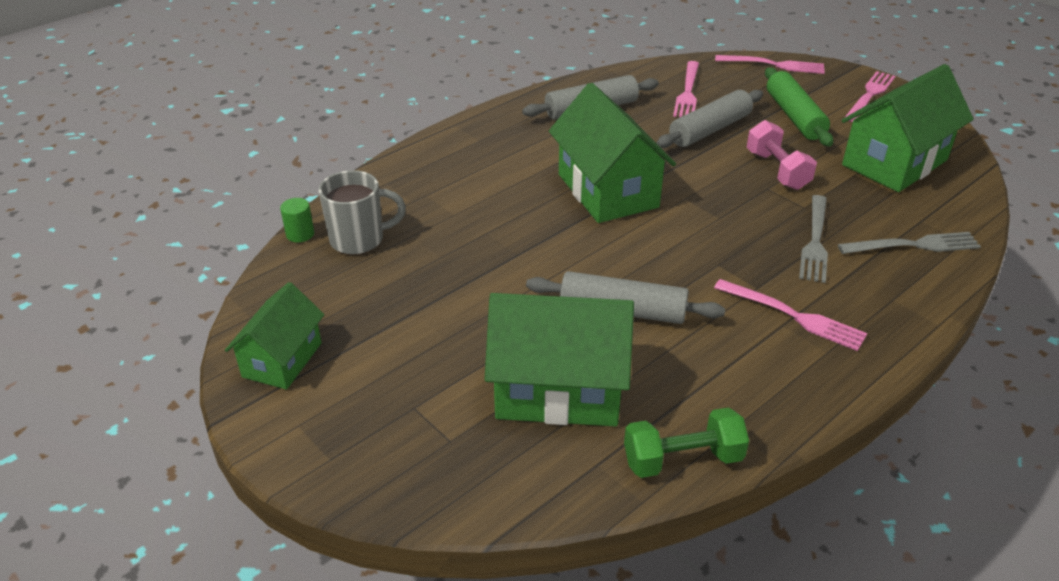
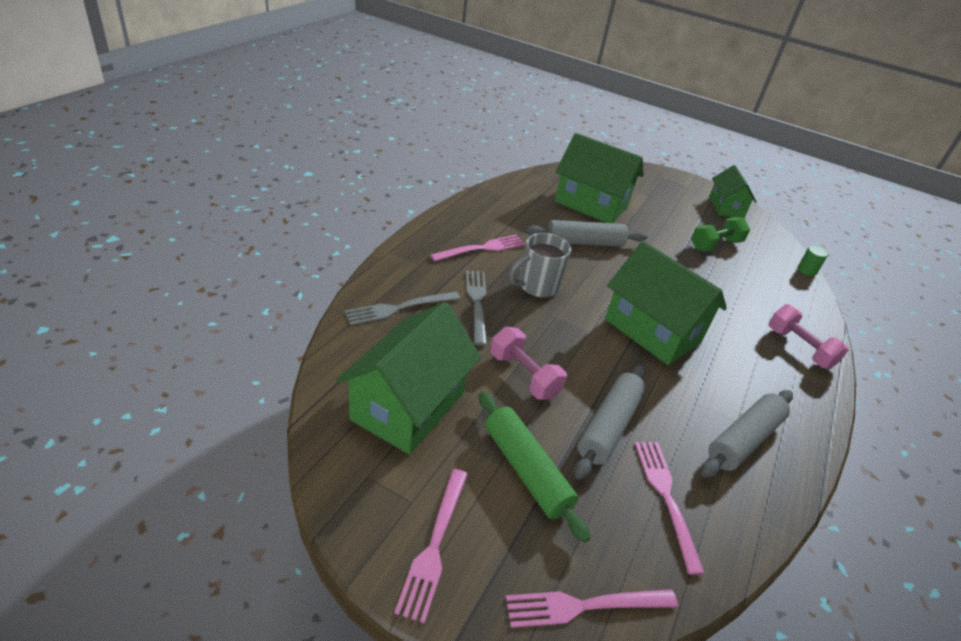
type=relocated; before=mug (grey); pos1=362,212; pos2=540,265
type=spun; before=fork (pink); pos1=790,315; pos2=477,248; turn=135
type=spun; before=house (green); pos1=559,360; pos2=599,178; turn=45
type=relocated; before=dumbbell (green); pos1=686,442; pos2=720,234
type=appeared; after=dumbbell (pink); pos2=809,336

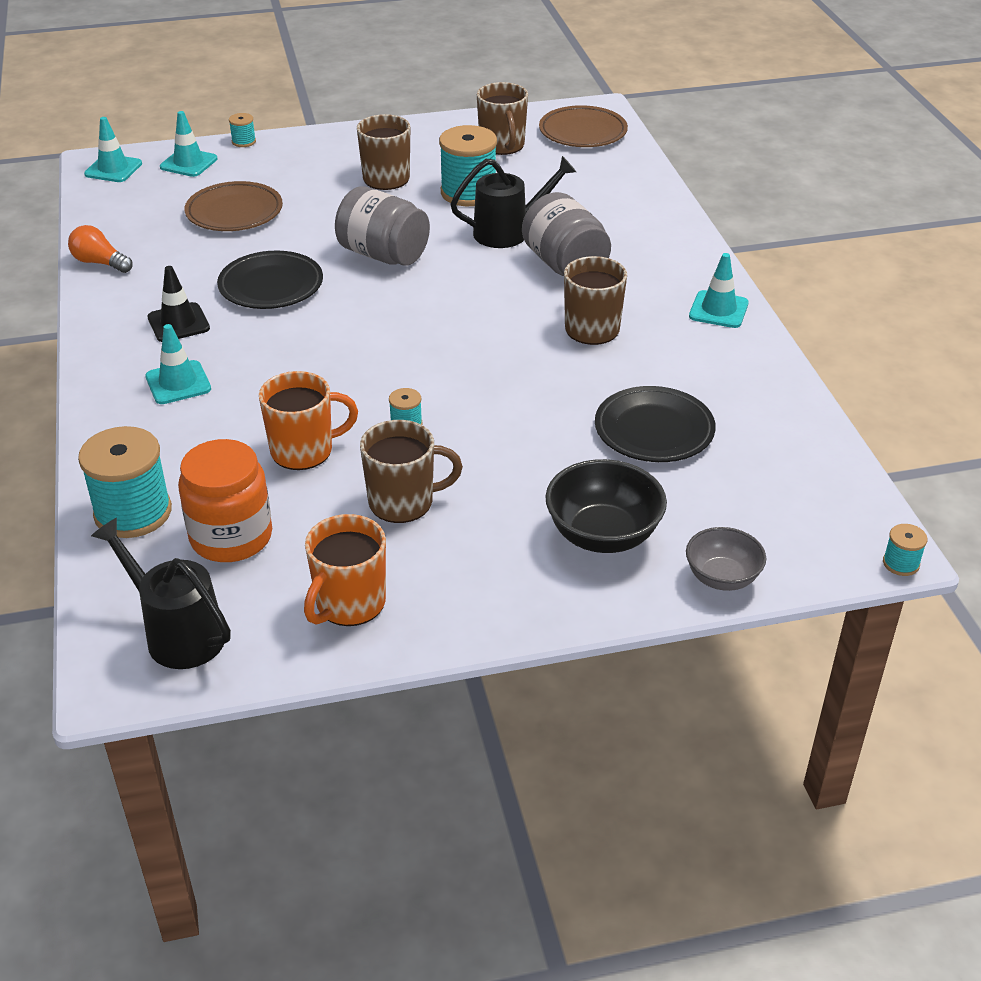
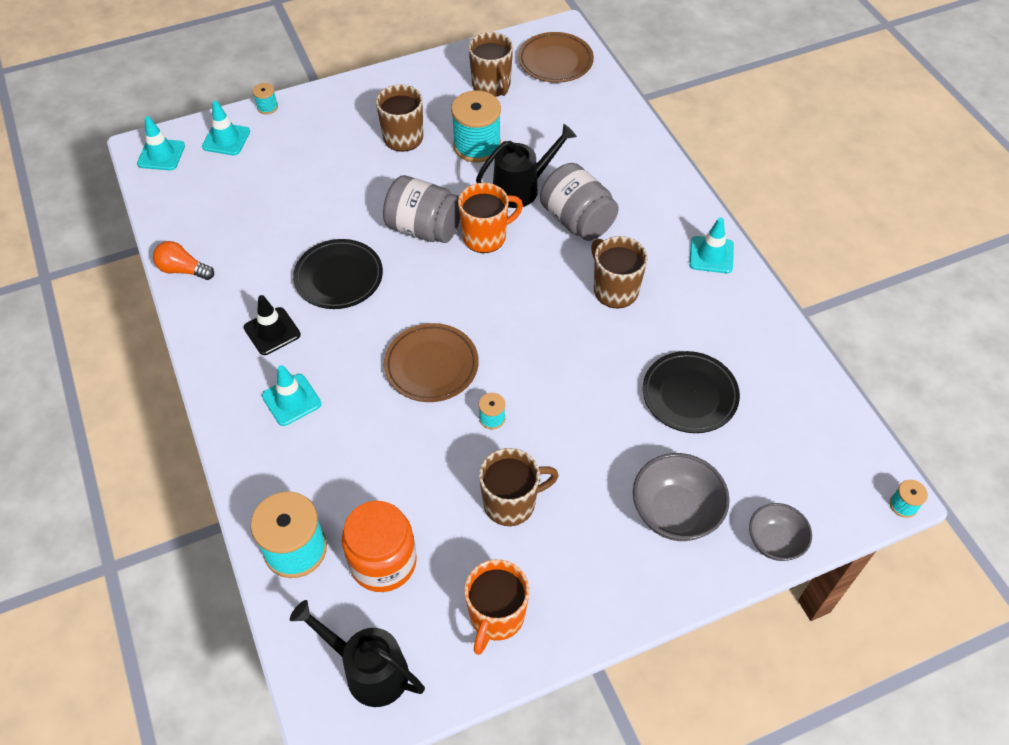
type=relocated; before=plate (brown); pos1=234,206; pos2=431,362
type=relocated; before=mug (orange); pos1=308,420; pos2=490,218
type=colour; before=bowl (black); after=bowl (grey); pos1=606,506; pos2=681,497

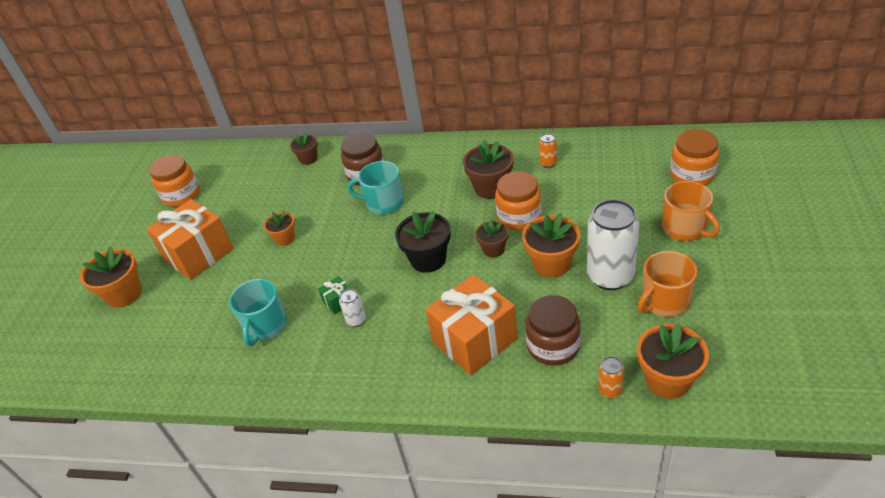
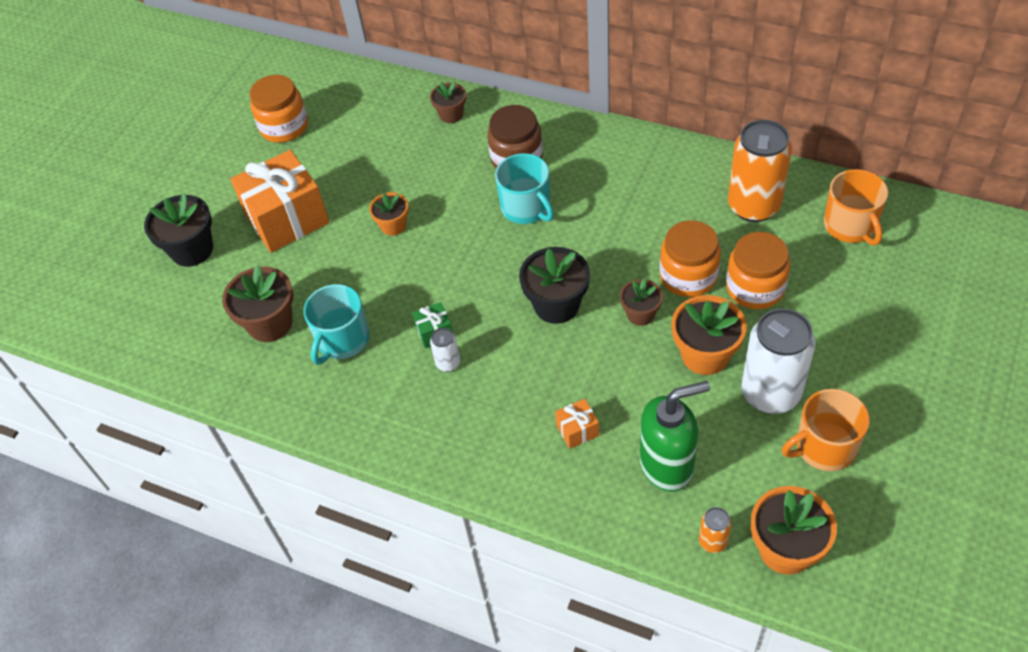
type=relocated; before=jar (orange); pos1=694,157; pos2=758,270
type=size; before=can (orange); pos1=548,150; pos2=760,171; scale=2.25
type=relocated; before=flower pot (brown); pos1=488,169; pos2=257,303
type=spun; before=mug (turquoise); pos1=376,188; pos2=524,188; turn=-150
type=relocated; before=mug (orange); pos1=691,211; pos2=856,207
type=colour; before=flower pot (orange); after=flower pot (black); pos1=111,277; pos2=178,230
type=size; before=gift (orange); pos1=471,324; pos2=577,424; scale=0.43
type=exchanged; before=jar (brown); after=soap dispenser (green); pos1=553,330; pos2=674,436

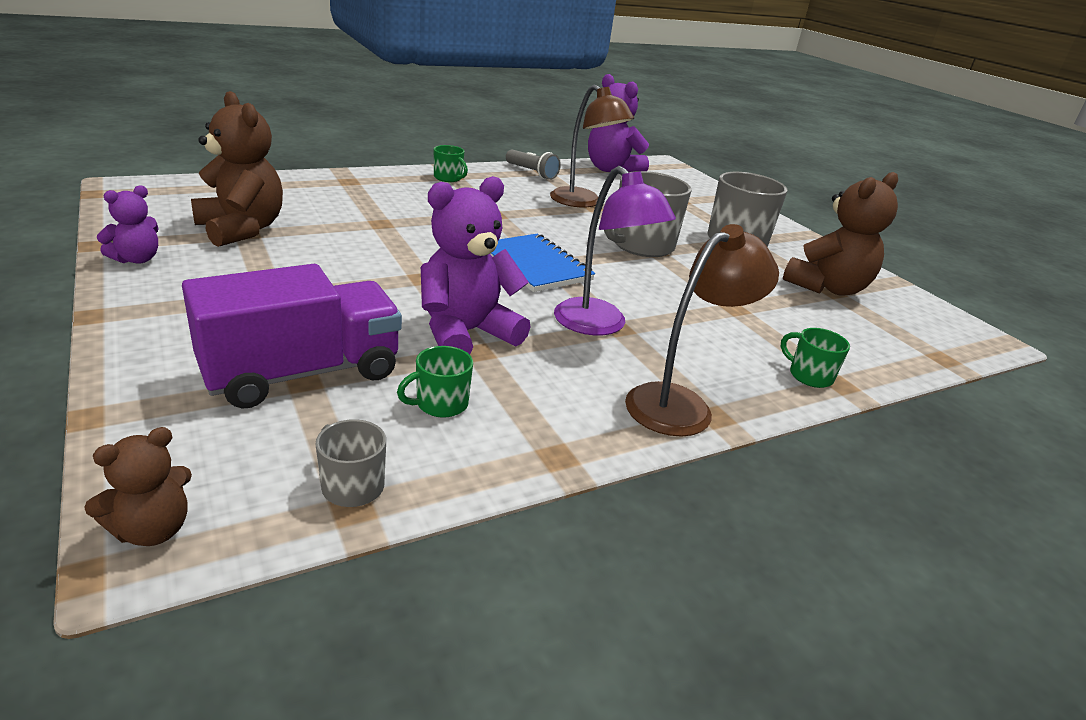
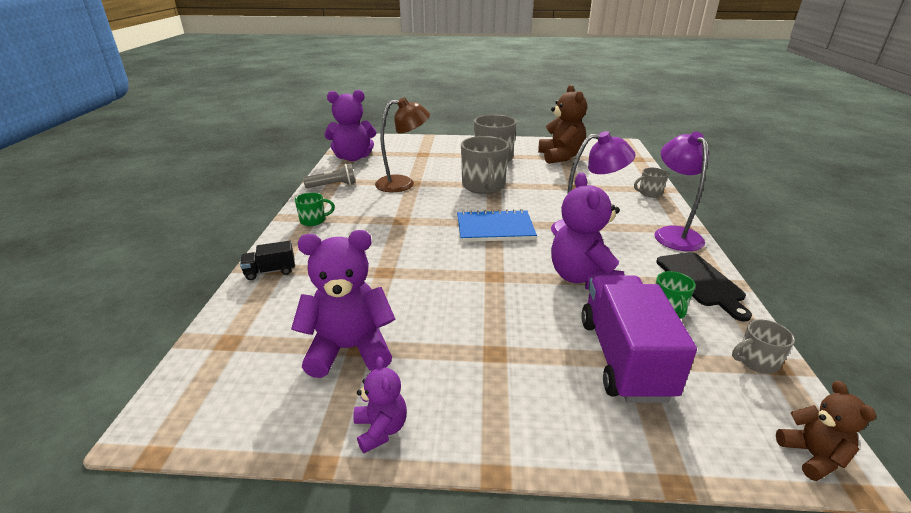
type=colour; before=teddy bear (brown); after=teddy bear (purple); pos1=237,169; pos2=343,304
type=colour; before=lamp (brown); after=lamp (purple); pos1=702,330; pos2=681,191
type=colour; before=mug (green); after=mug (grey); pos1=815,358; pos2=651,183
type=appeared; after=truck (black); pos2=267,260
type=appeared; after=cutting board (black); pos2=704,286

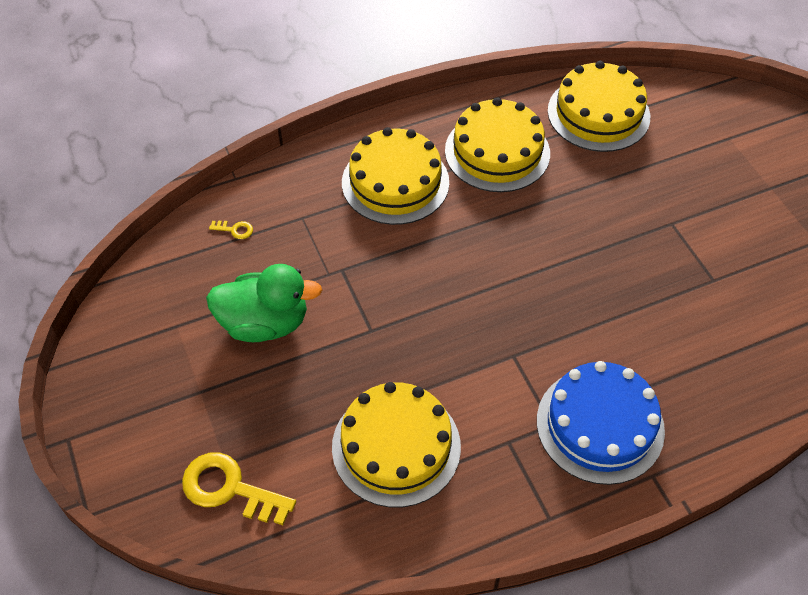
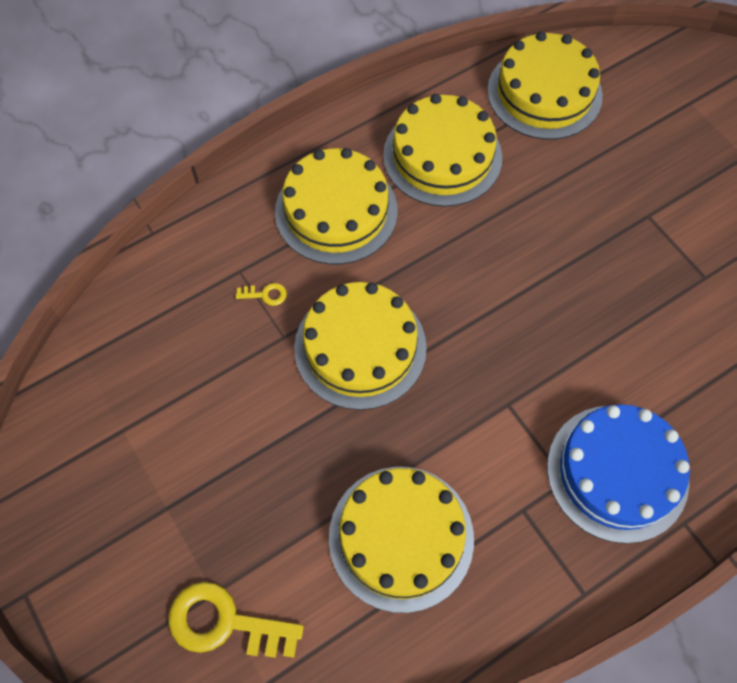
type=relocated; before=key (yellow); pos1=231,229; pos2=261,294
type=missing; before=duck (green); pos1=264,303
type=appeared; after=cake (yellow); pos2=360,346

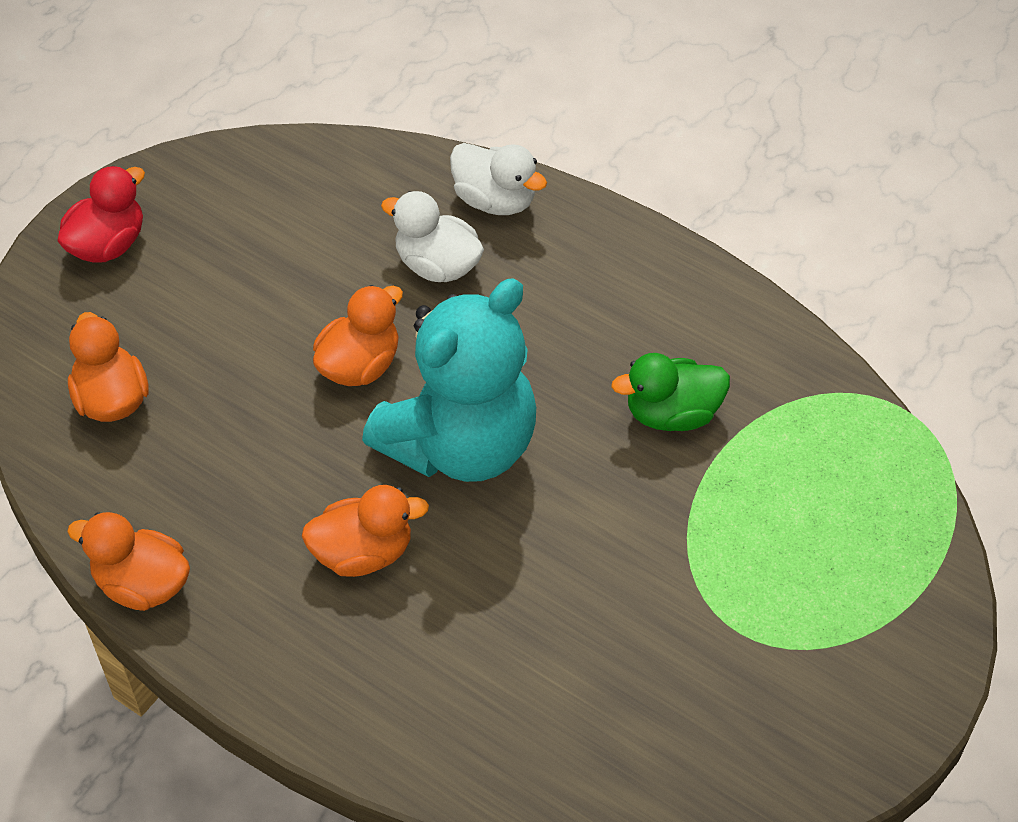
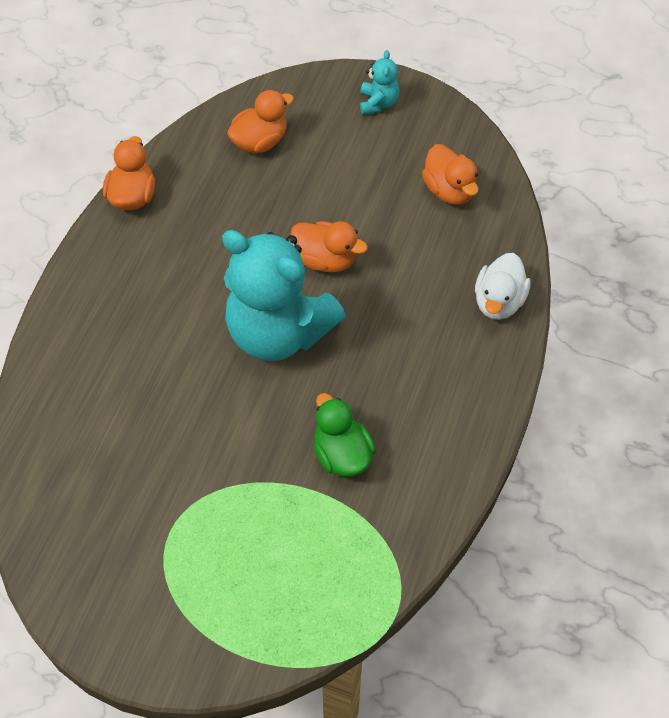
type=exchanged; before=duck (red); after=teddy bear (turquoise); pos1=101,214; pos2=380,82
type=missing; before=duck (white); pos1=432,236
type=relocated; before=duck (orange); pos1=365,531; pos2=450,174

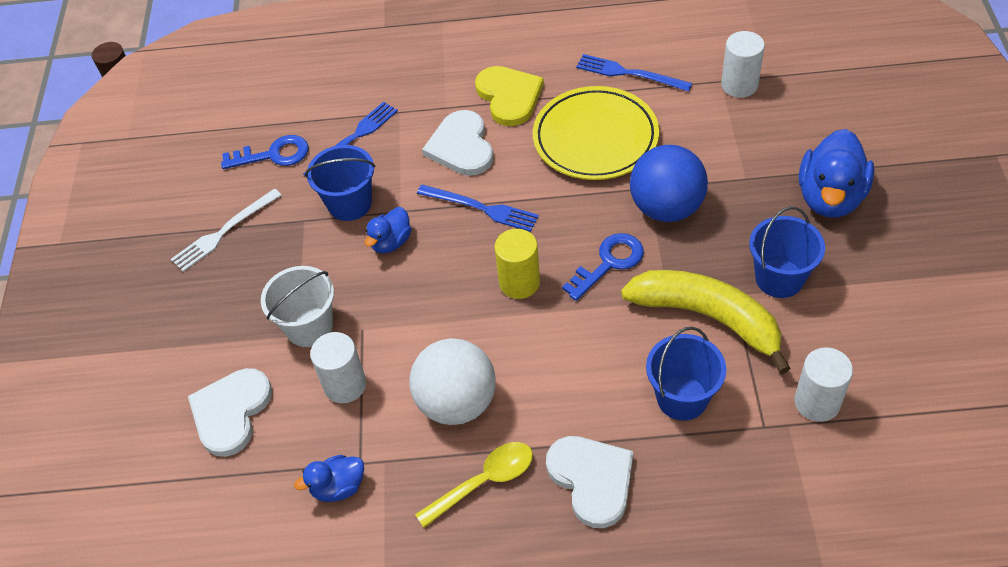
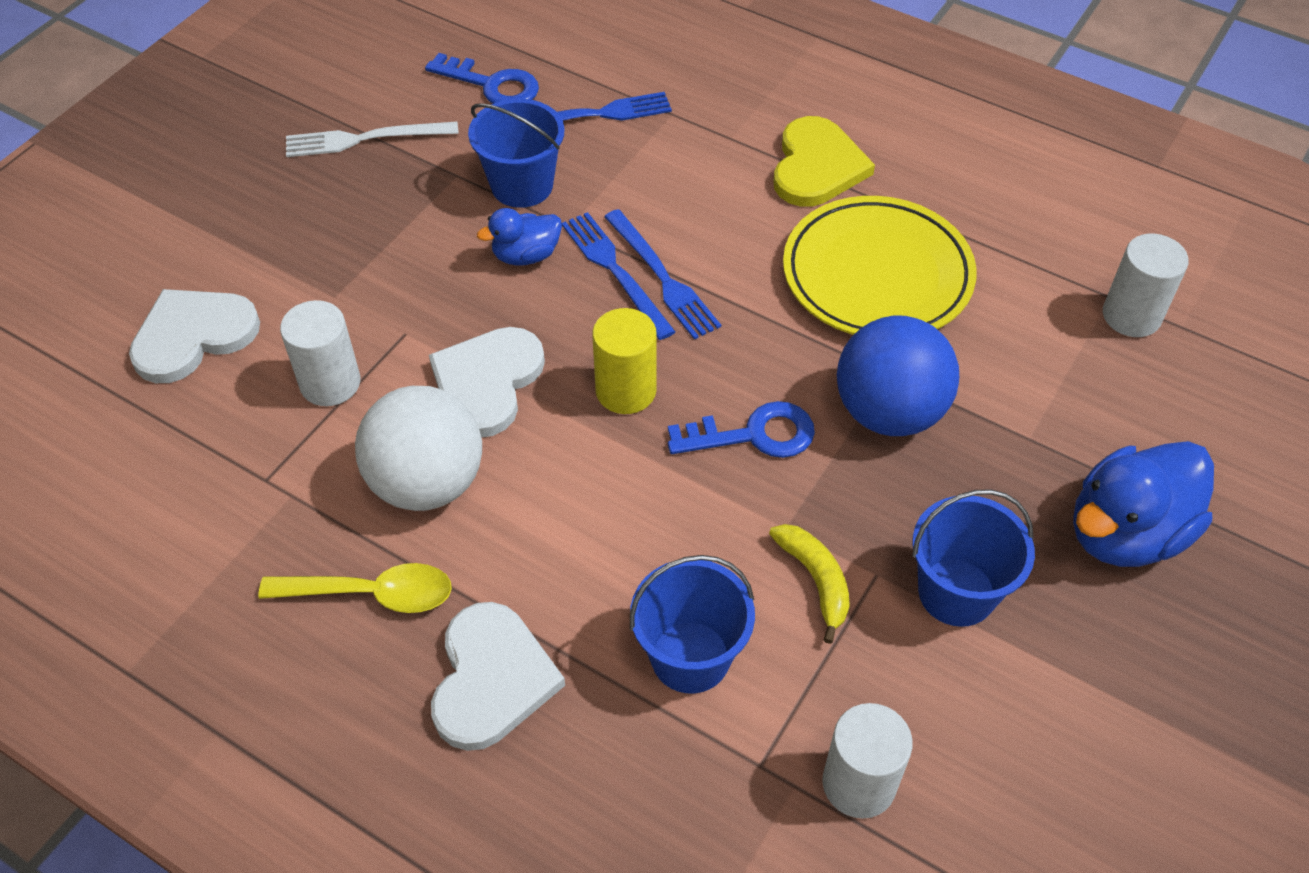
type=relocated; before=fork (blue); pos1=634,73; pos2=618,276
type=relocated; before=heart (white); pos1=457,143; pos2=487,382
type=missing; before=bucket (white); pos1=297,306
type=size; before=banana (yellow); pos1=706,322; pos2=809,584; scale=0.49
type=missing; before=duck (blue); pos1=329,478

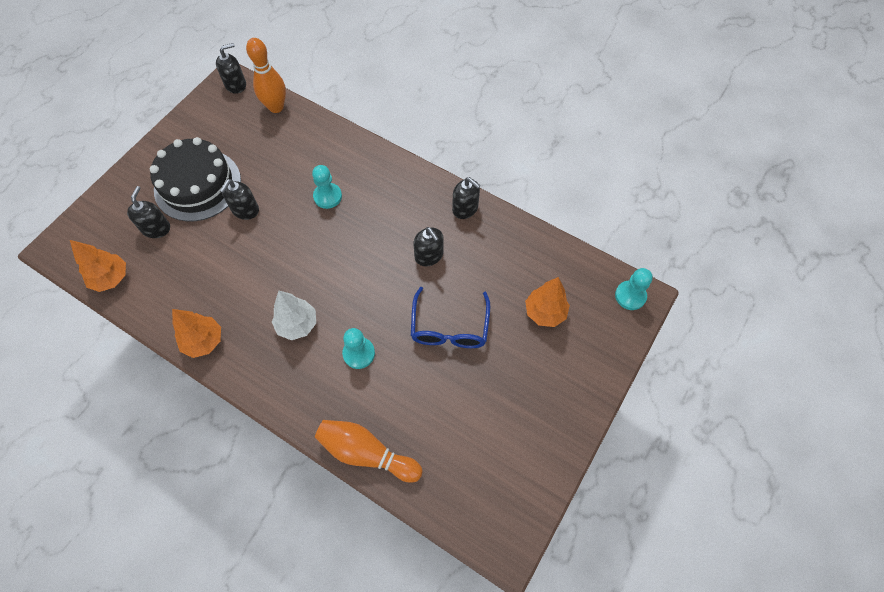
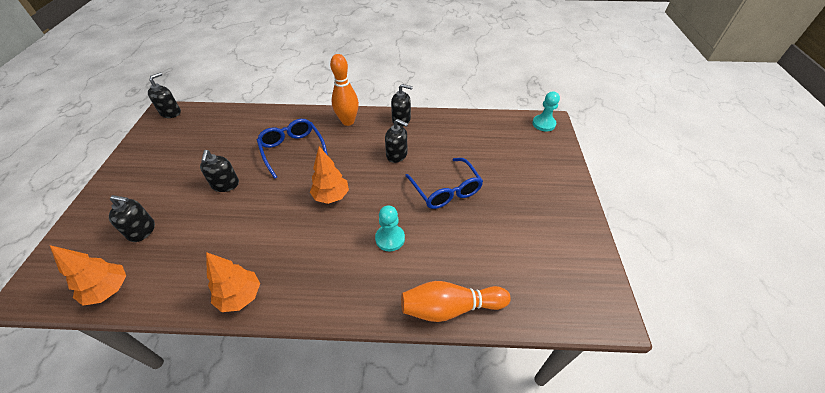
type=relocated; before=bowling pin (orange); pos1=266,75; pos2=344,90
type=missing; before=cake (black); pos1=195,179
type=exchanged; before=pawn (turquoise); after=glasses (blue); pos1=327,187; pos2=292,149
type=spun; before=soap dispenser (black); pos1=148,212; pos2=132,218; turn=120
type=relocated; before=tree (orange); pos1=547,302; pos2=329,175
type=missing; before=tree (white); pos1=294,315

